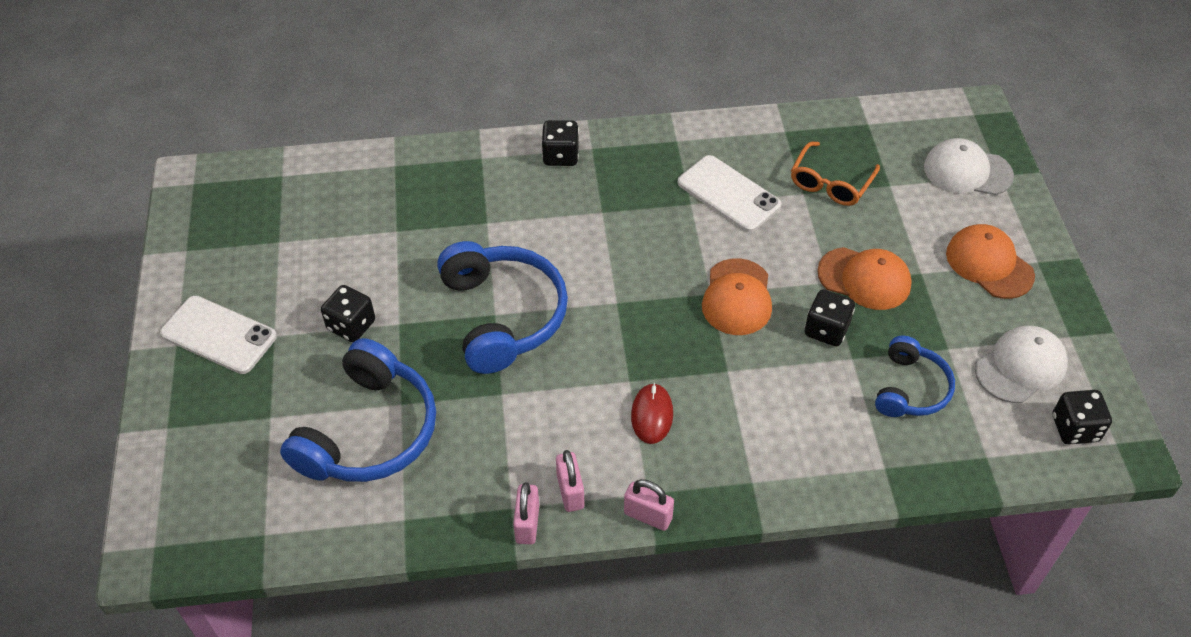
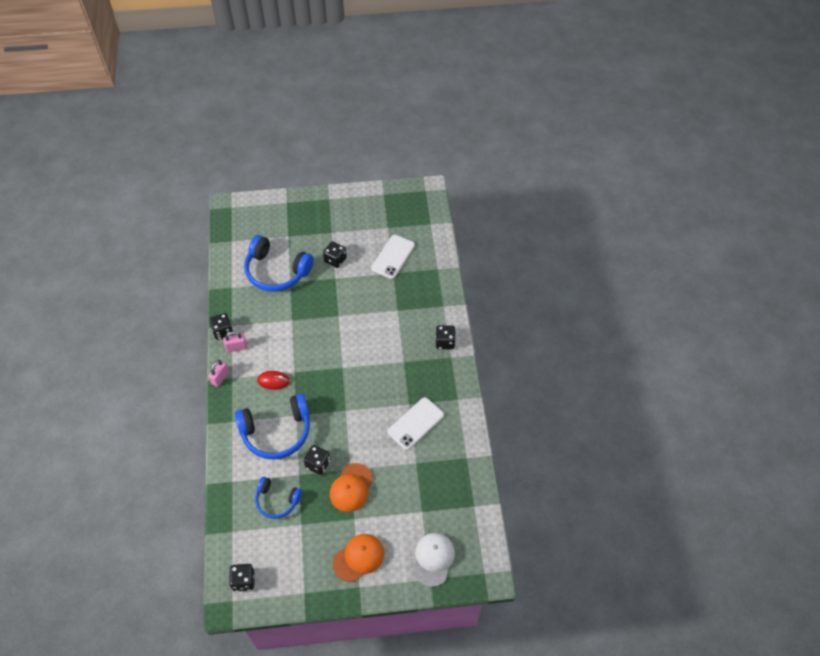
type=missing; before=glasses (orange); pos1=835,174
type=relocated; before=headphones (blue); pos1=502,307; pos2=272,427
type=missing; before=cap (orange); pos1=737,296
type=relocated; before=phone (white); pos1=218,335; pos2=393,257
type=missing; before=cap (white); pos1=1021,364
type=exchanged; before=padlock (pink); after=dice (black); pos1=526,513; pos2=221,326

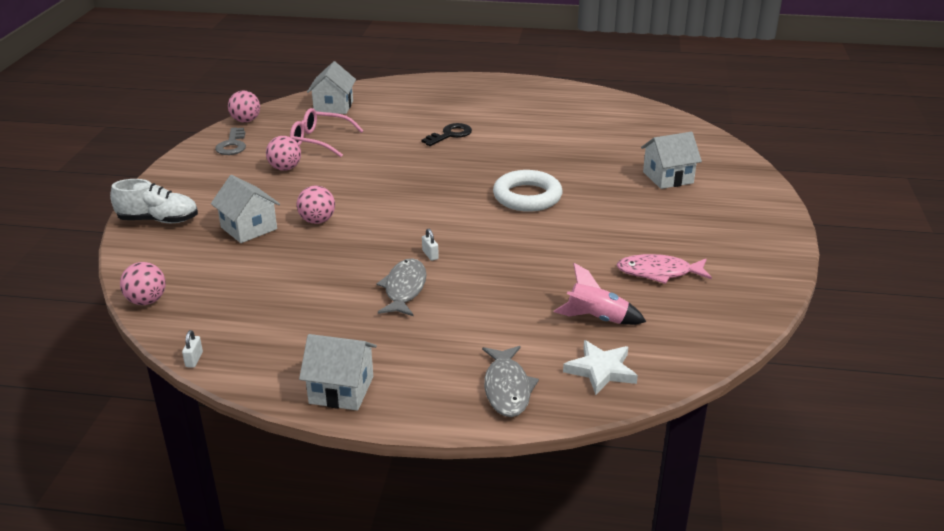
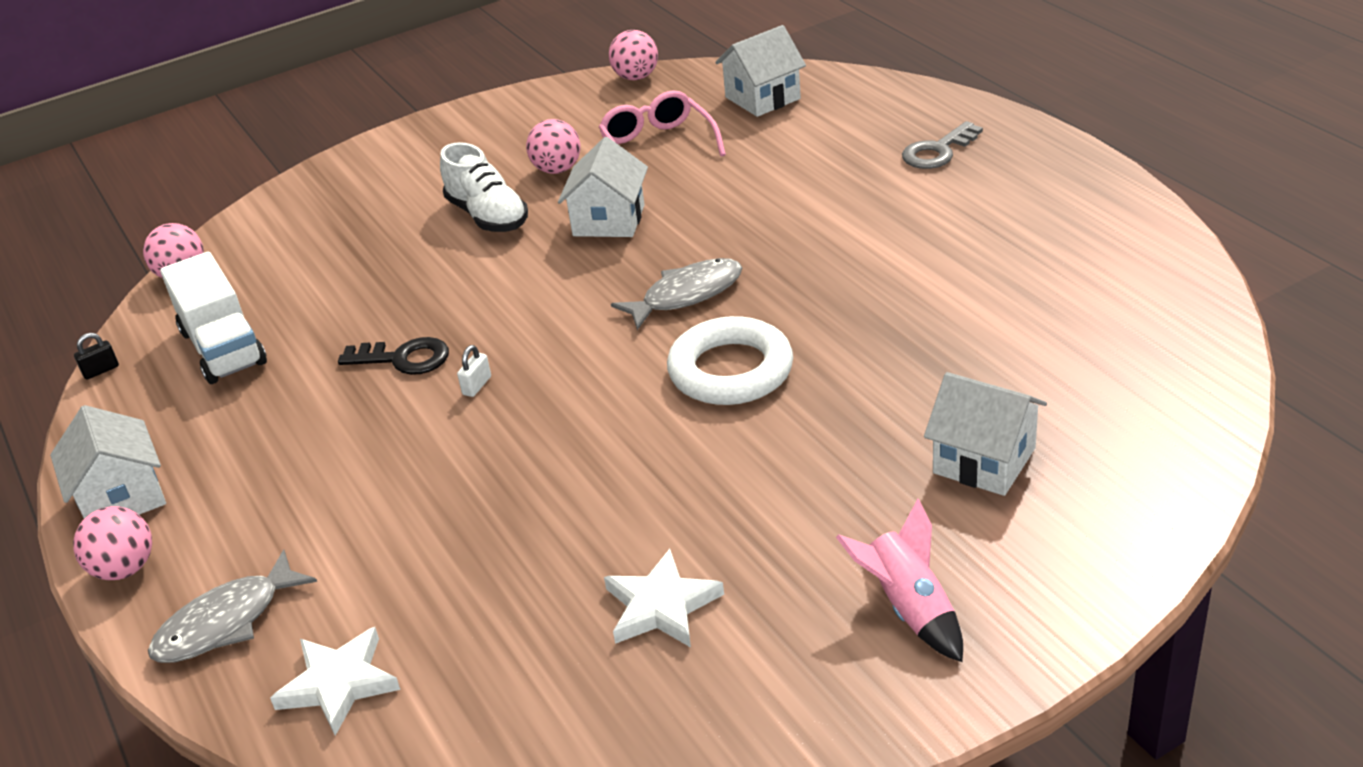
type=relocated; before=key (black); pos1=447,134; pos2=393,356
type=relocated; before=key (grey); pos1=230,141; pos2=942,145
type=relocated; before=house (white); pos1=245,209; pos2=603,187
type=relocated; before=shoe (white); pos1=154,201; pos2=484,187
type=relocated; before=ball (pink); pos1=316,205; pos2=112,543
type=exchanged; before=fish (pink); after=star (white); pos1=664,269; pos2=664,598
type=relocated; before=fish (grey); pos1=401,287; pos2=676,294
type=relocated; before=rocket (pink); pos1=600,294; pos2=899,580
type=colour; before=padlock (white); after=padlock (black); pos1=192,349; pos2=96,356
type=appeared; after=truck (white); pos2=213,318

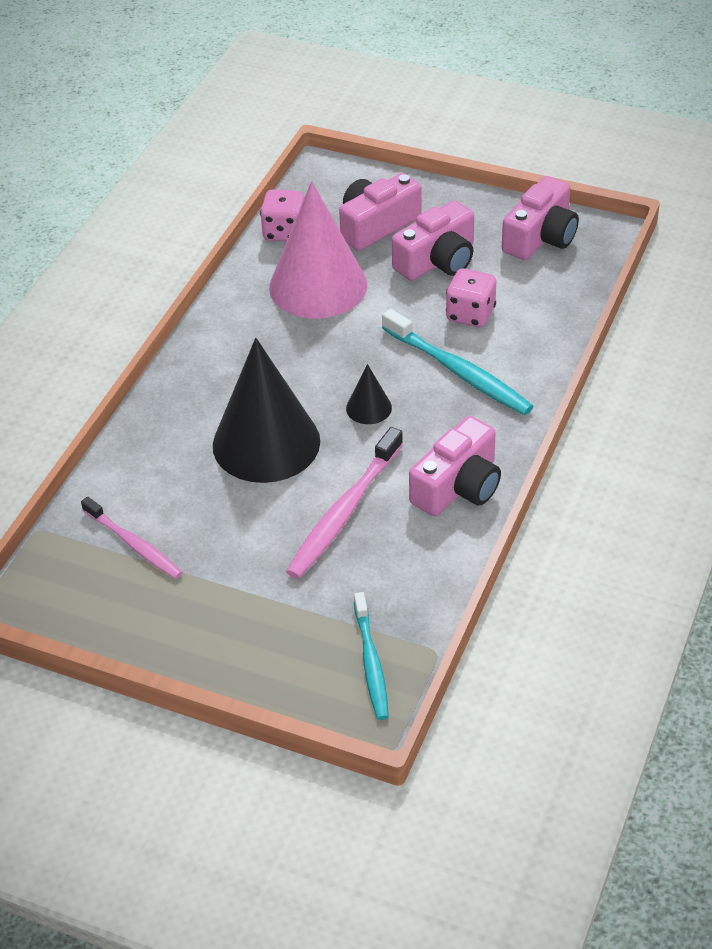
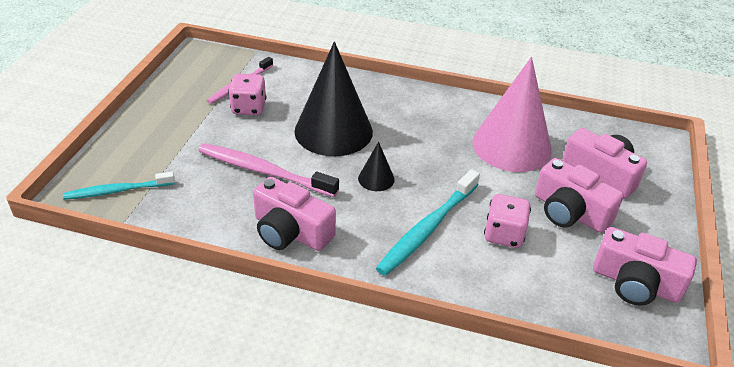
type=relocated; before=dice (pink); pos1=282,215; pos2=247,94

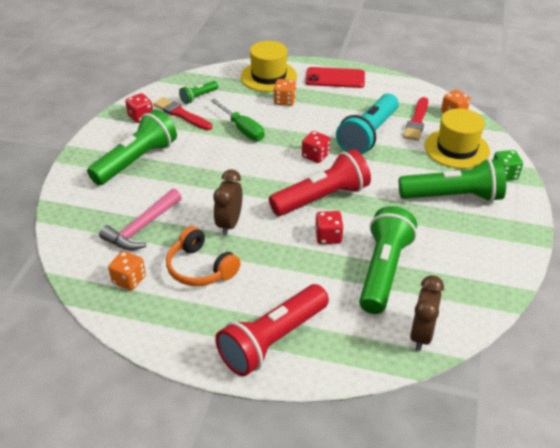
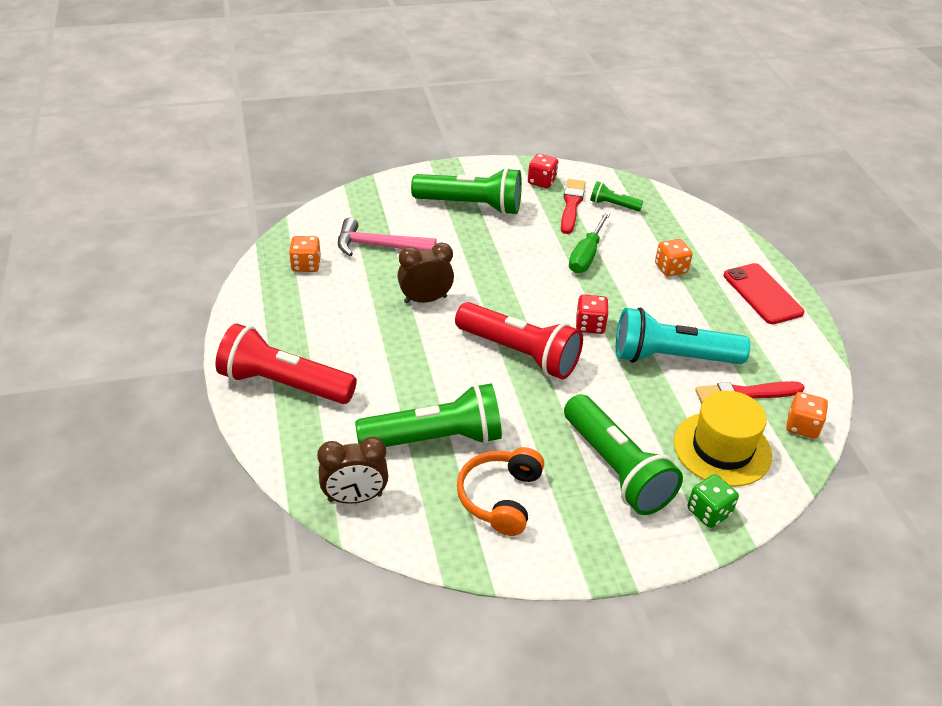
type=missing; before=hat (yellow); pos1=269,66
type=missing; before=dice (red); pos1=329,227
type=relocated; before=headphones (orange); pos1=203,256; pos2=500,491

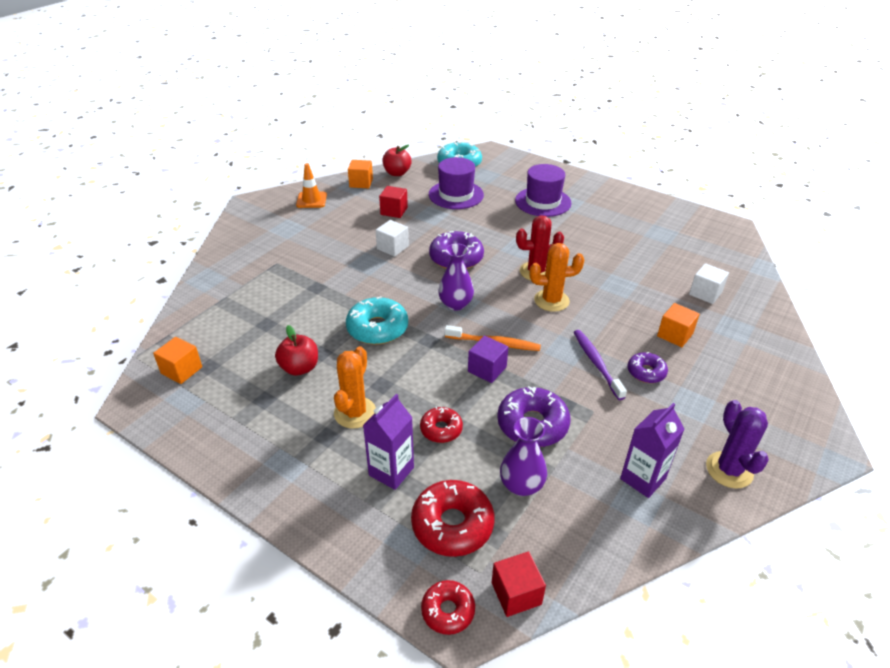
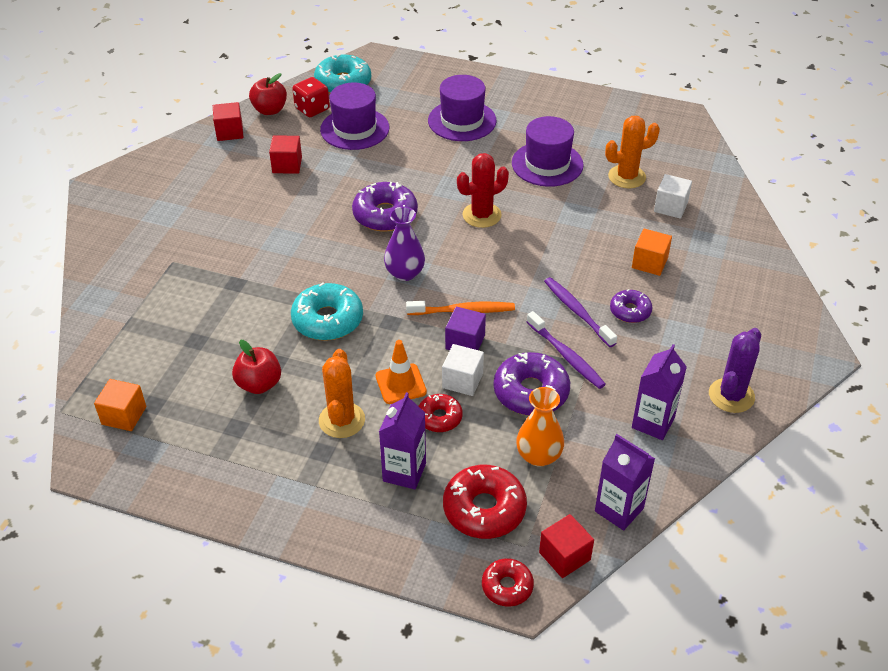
type=colour; before=cube (orange); after=cube (red); pos1=360,174; pos2=228,121
type=relocated; before=traffic cone (orange); pos1=311,185; pos2=401,372
type=relocated; before=cube (white); pos1=392,238; pos2=463,370
type=relocated; before=cactus (orange); pos1=556,277; pos2=632,152
type=spun; before=cactus (purple); pos1=737,444; pos2=735,370; turn=60
type=colour; before=vase (purple); after=vase (orange); pos1=523,456; pos2=540,427
type=appeared; after=dice (red); pos2=311,97
type=appeared; after=hat (purple); pos2=548,151
type=appeared; after=toothbrush (purple); pos2=566,350
type=appeared; after=carton (purple); pos2=625,482

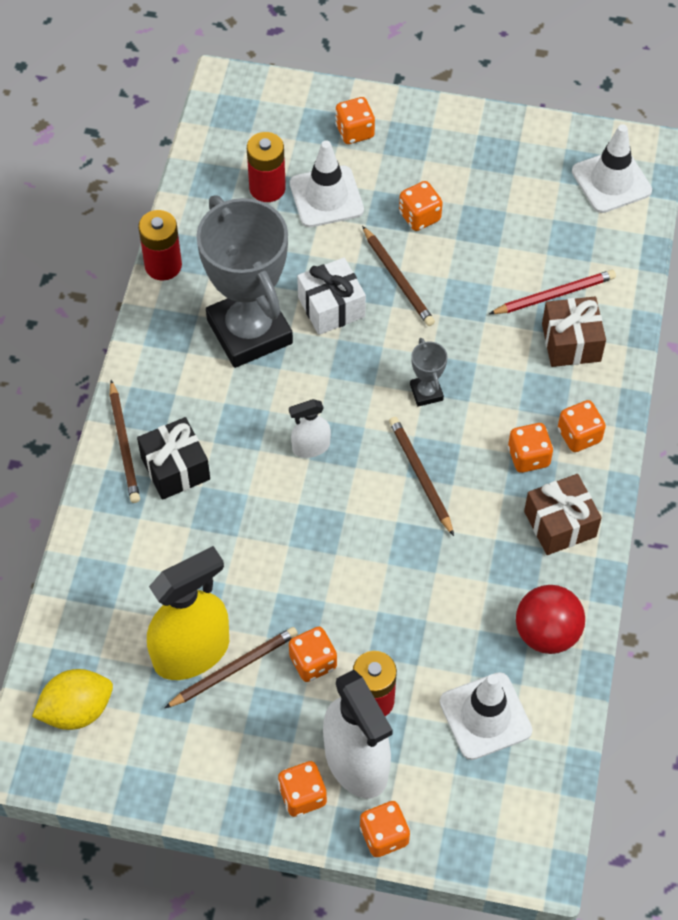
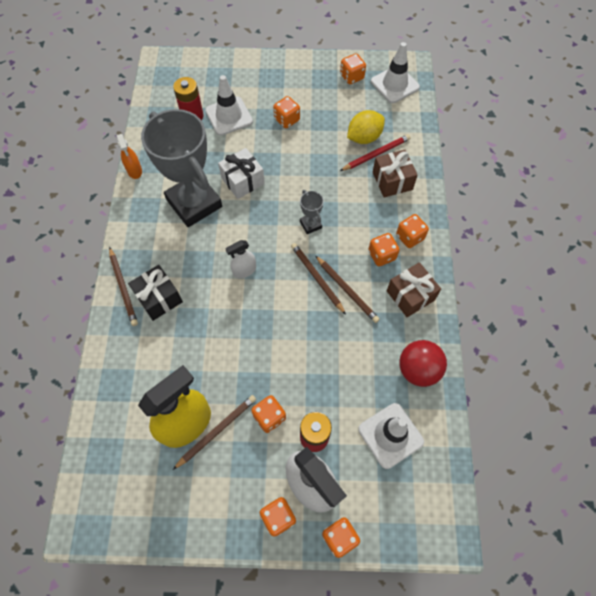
type=relocated; before=dice (orange); pos1=355,120; pos2=353,68
type=exchanged; before=battery (red); after=spray bottle (orange); pos1=160,245; pos2=129,156
type=relocated; before=pencil (brown); pos1=398,276; pos2=347,289
type=relocated; before=lemon (yellow); pos1=72,699; pos2=366,127

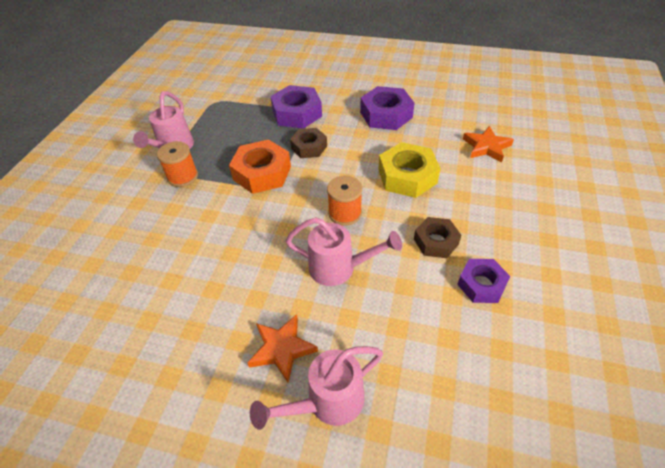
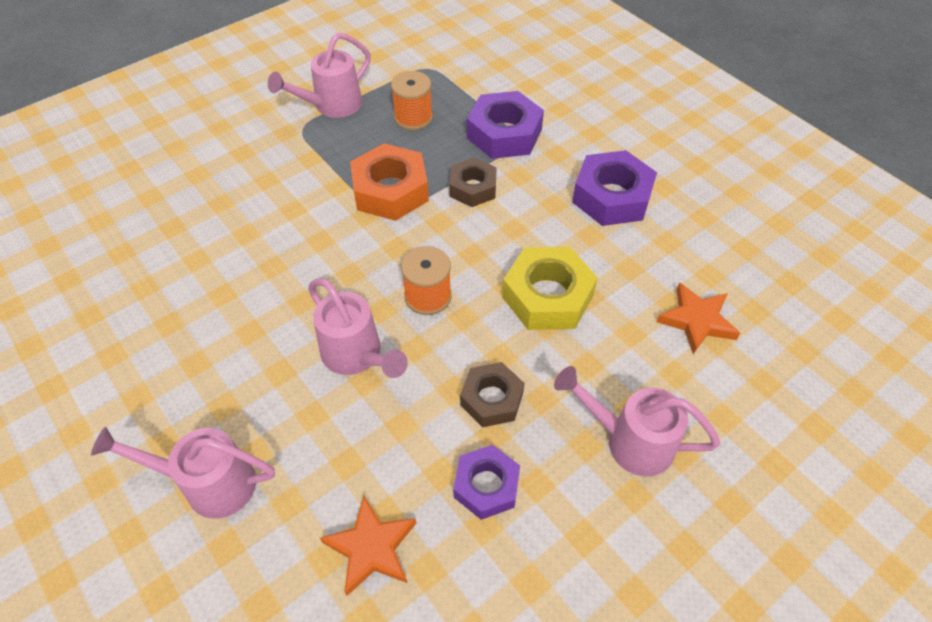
type=relocated; before=spool (orange); pos1=177,164; pos2=412,100
type=relocated; before=star (orange); pos1=282,348; pos2=368,545
type=appeared; after=watering can (pink); pos2=637,421

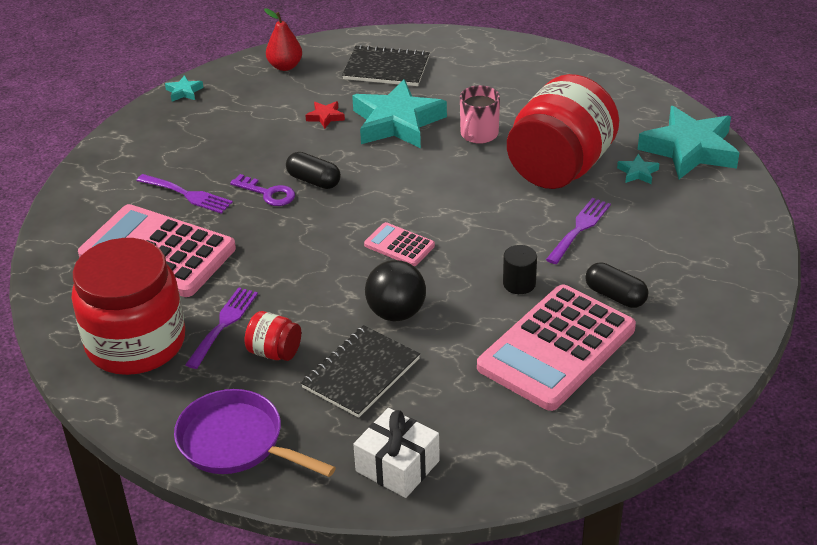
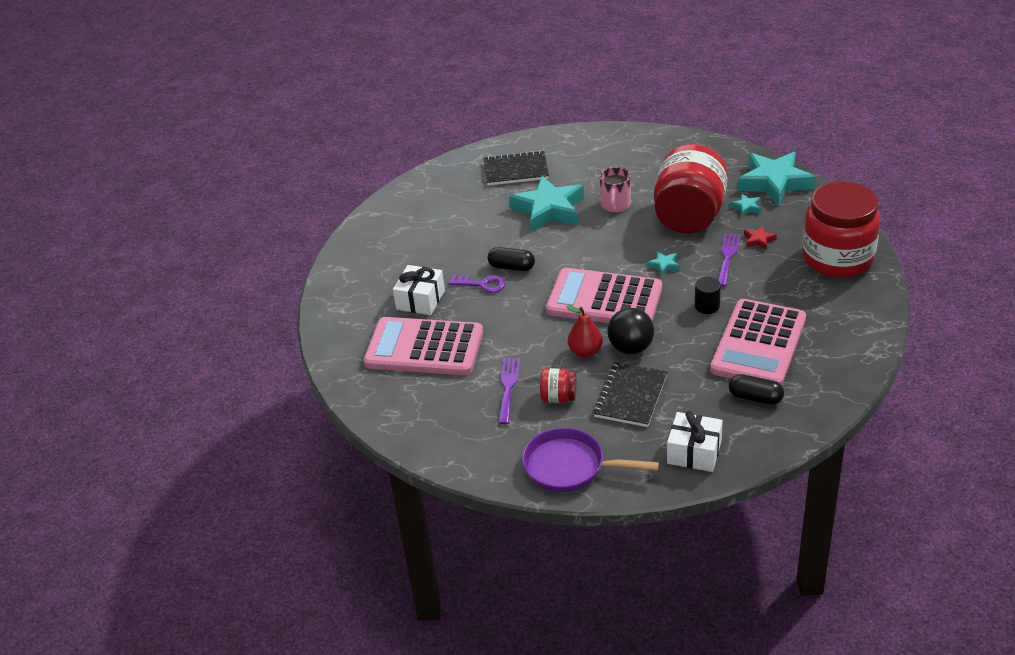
type=relocated; before=pear (red); pos1=283,39; pos2=584,331
type=relocated; before=star (turquoise); pos1=184,88; pos2=663,264
type=relocated; before=star (red); pos1=325,115; pos2=760,237
type=exchanged; before=fork (purple); after=gift (white); pos1=184,194; pos2=419,290
type=size; before=calculator (pink); pos1=399,244; pos2=604,295; scale=2.21
type=relocated; before=jar (red); pos1=128,306; pos2=841,229
type=relocated; before=capsule (black); pos1=616,285; pos2=756,389

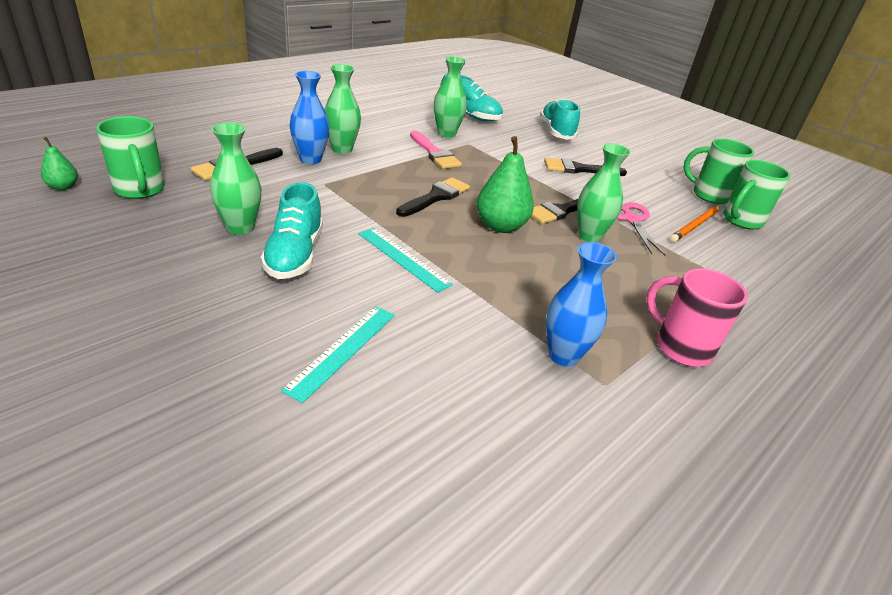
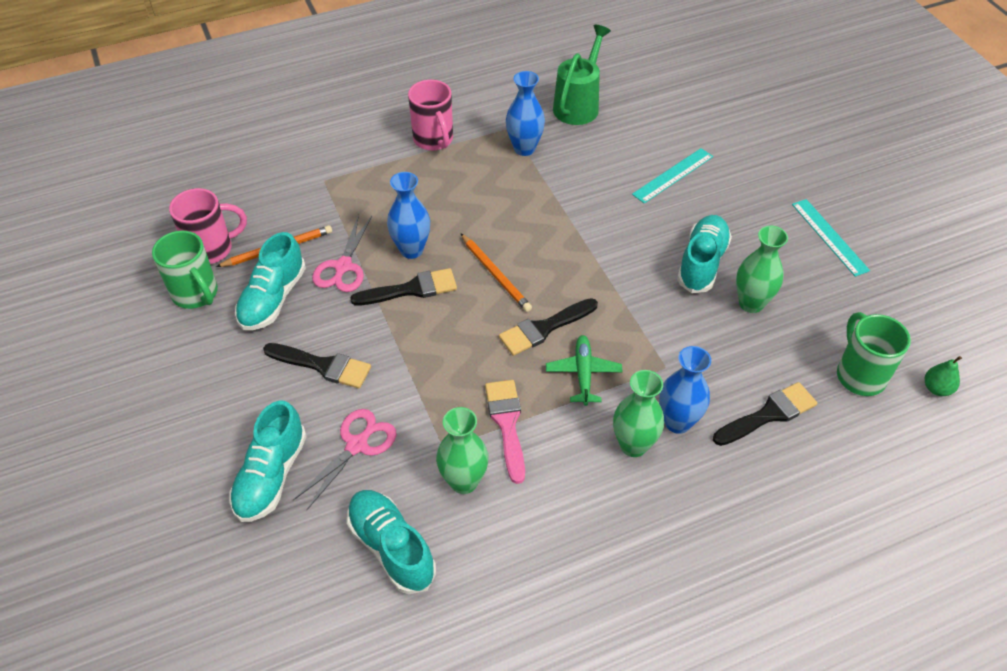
type=exchanged; before=pear (green); after=pencil (orange); pos1=505,184; pos2=496,273
type=colour; before=vase (green); after=vase (blue); pos1=604,192; pos2=408,215
type=colour; before=mug (green); after=mug (pink); pos1=756,195; pos2=208,226
type=relocated; before=ruler (turquoise); pos1=405,260; pos2=831,238
type=appeared; after=watering can (green); pos2=582,75
type=appeared; after=shoe (turquoise); pos2=270,281
type=appeared; after=plane (green); pos2=584,370
type=appeared; after=scissors (pink); pos2=345,459

